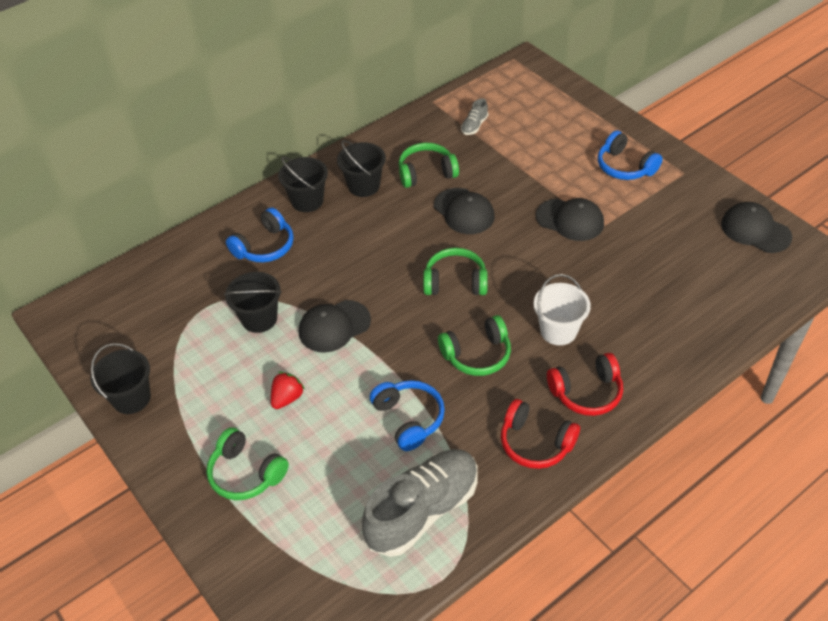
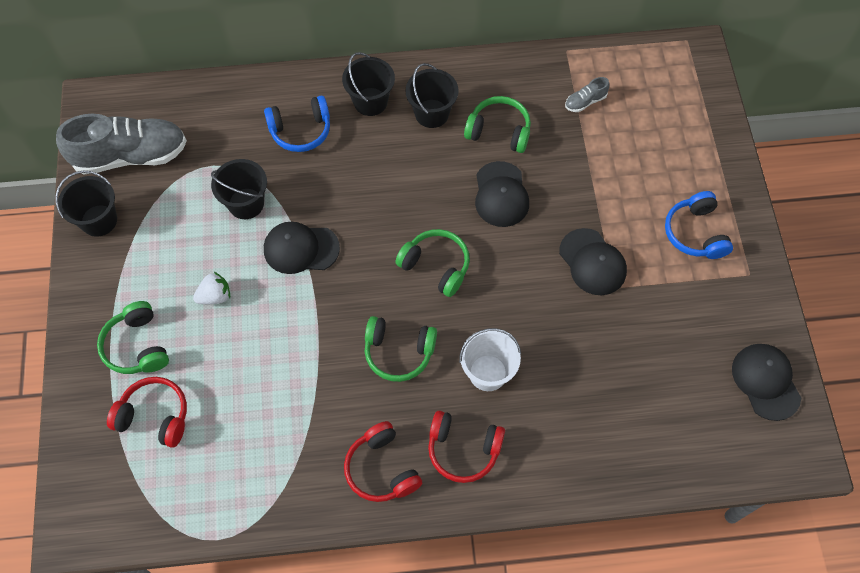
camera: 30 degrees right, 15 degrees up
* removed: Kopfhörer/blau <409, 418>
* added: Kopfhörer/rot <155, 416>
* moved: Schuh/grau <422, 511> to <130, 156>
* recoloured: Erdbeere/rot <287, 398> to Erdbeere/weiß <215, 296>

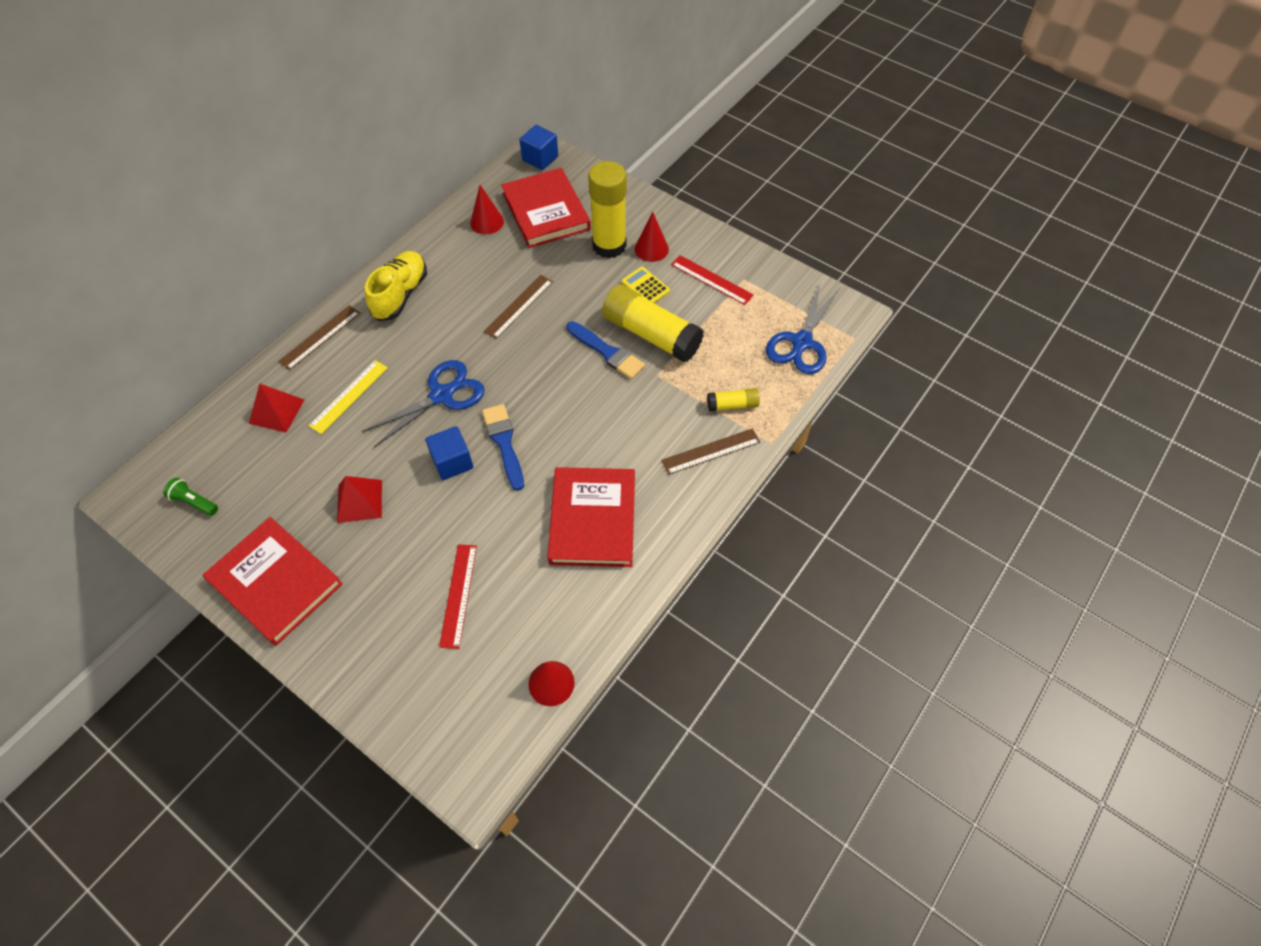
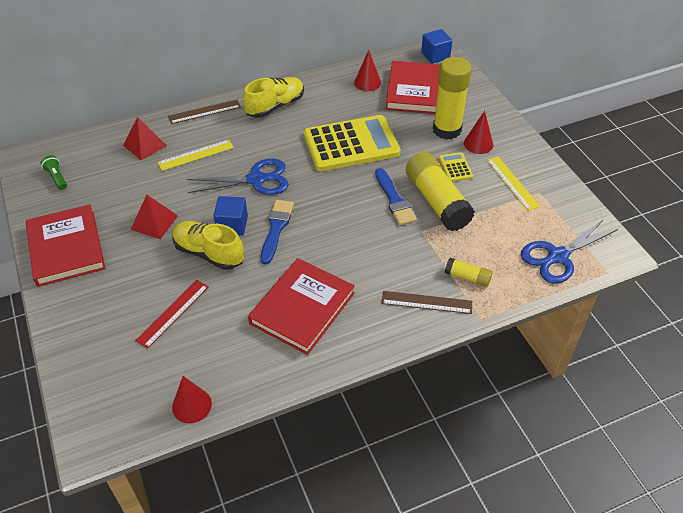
camera: 30 degrees right, 10 degrees down
* added: Schuh/gelb <209, 253>
* replaced: Lineal/braun <519, 306> to Taschenrechner/gelb <351, 144>
* recoloured: Lineal/rot <711, 280> to Lineal/gelb <512, 183>

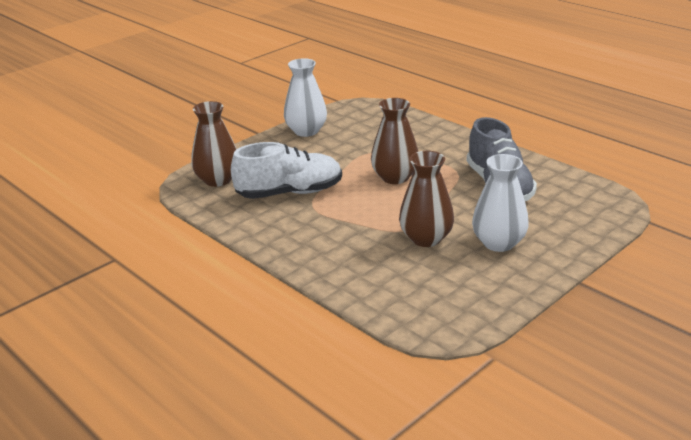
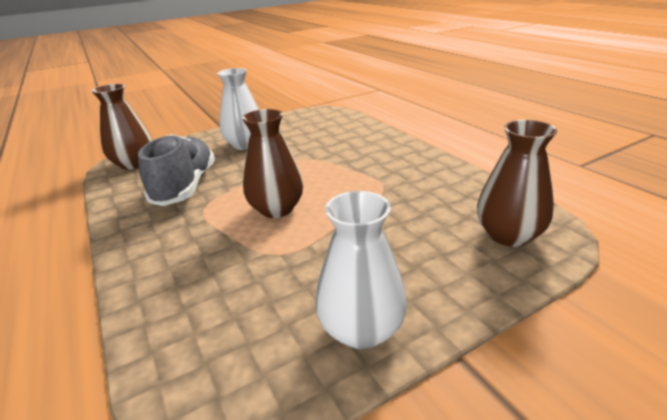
camera: 165 degrees left, 0 degrees up
* removed: Schuh/weiß <290, 193>
* moved: Vase/braun <426, 238> to <134, 164>

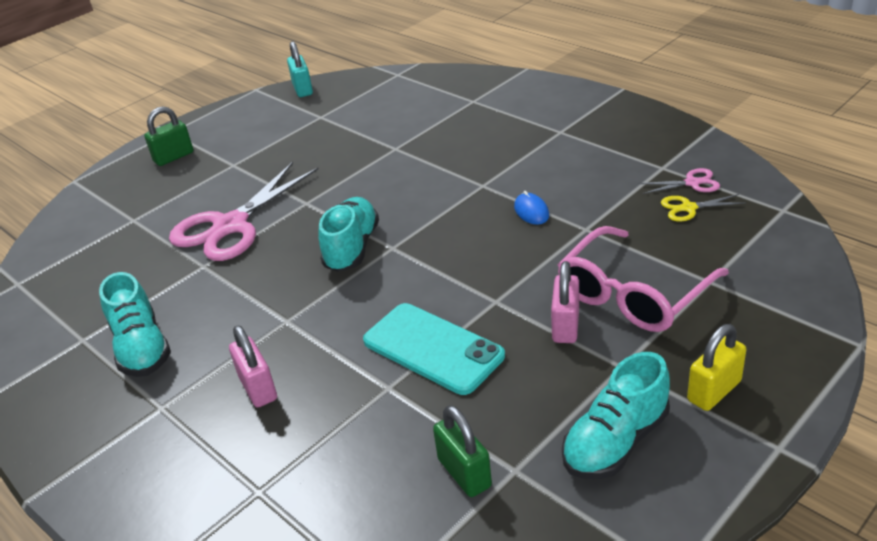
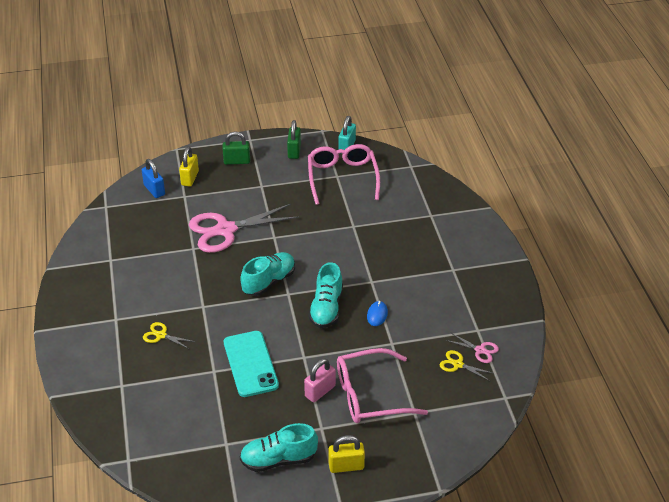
camera: 30 degrees right, 5 degrees up
* added: Vorhängeschloss/blau <154, 190>
* added: Vorhängeschloss/gelb <190, 178>
* added: Brille/rosa <342, 178>
* moved: Schuh/türkis <142, 348> to <326, 308>
* moved: Vorhängeschloss/grün <464, 473> to <294, 151>
* replaced: Vorhängeschloss/rosa <258, 388> to Schere/gelb <161, 335>

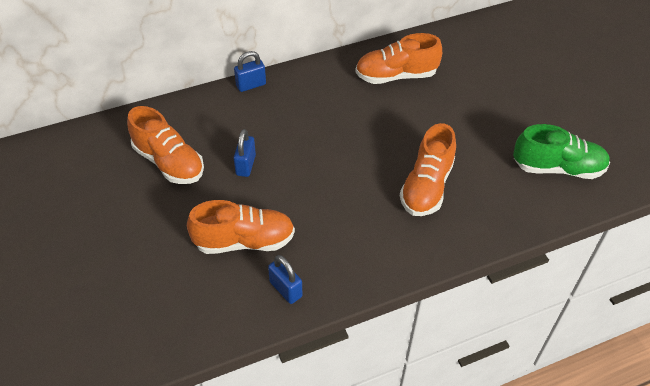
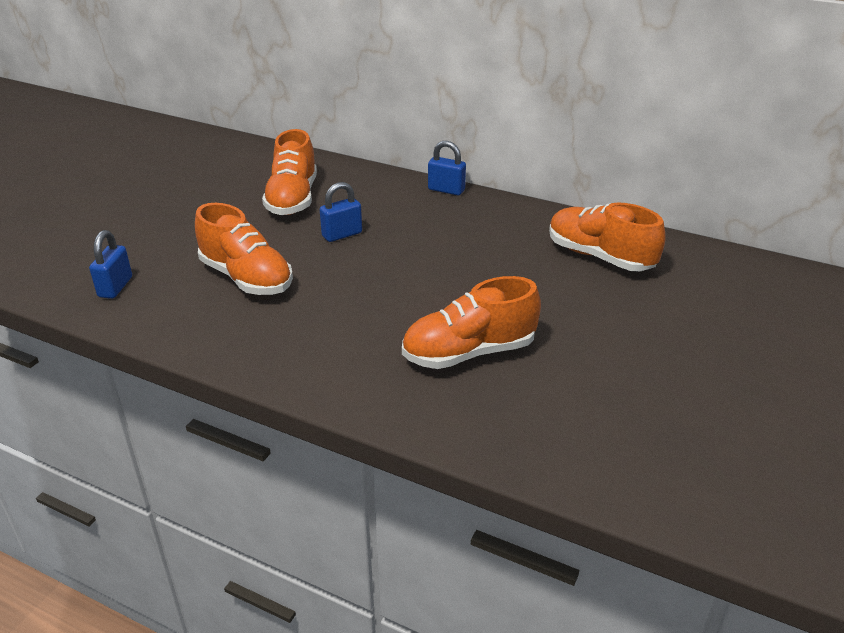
camera: 50 degrees right, 15 degrees down
* removed: Schuh/grün <557, 168>
* moved: Vorhängeschloss/blau <285, 289> to <115, 287>

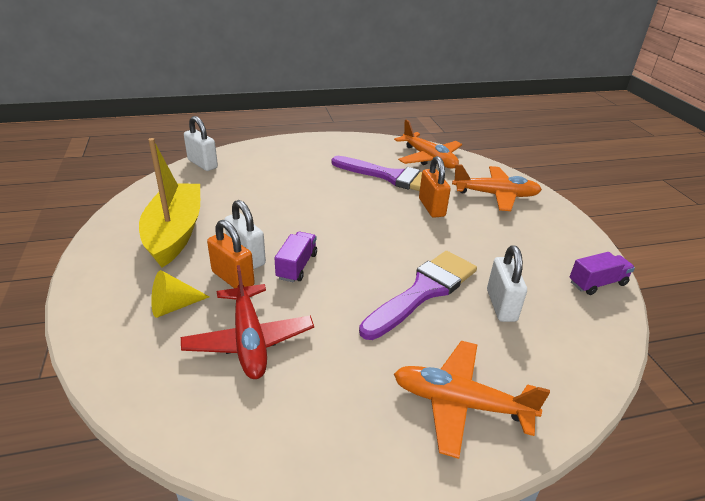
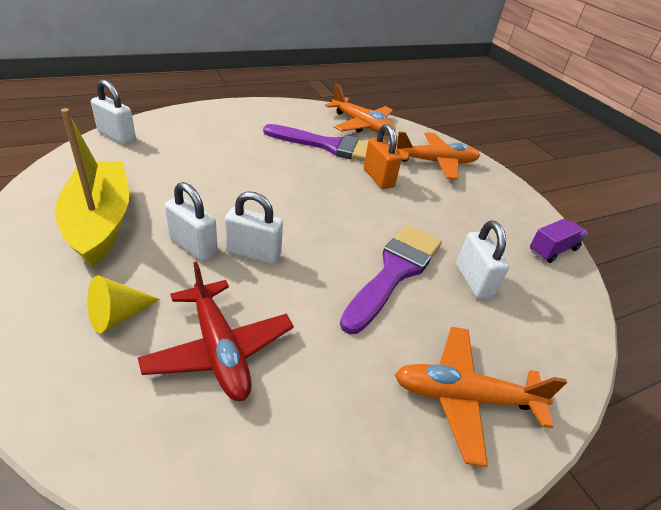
camera: 15 degrees left, 5 degrees up
* removed: Vorhängeschloss/orange <233, 278>
* replaced: Lastwagen/lila <297, 266> to Vorhängeschloss/weiß <253, 253>

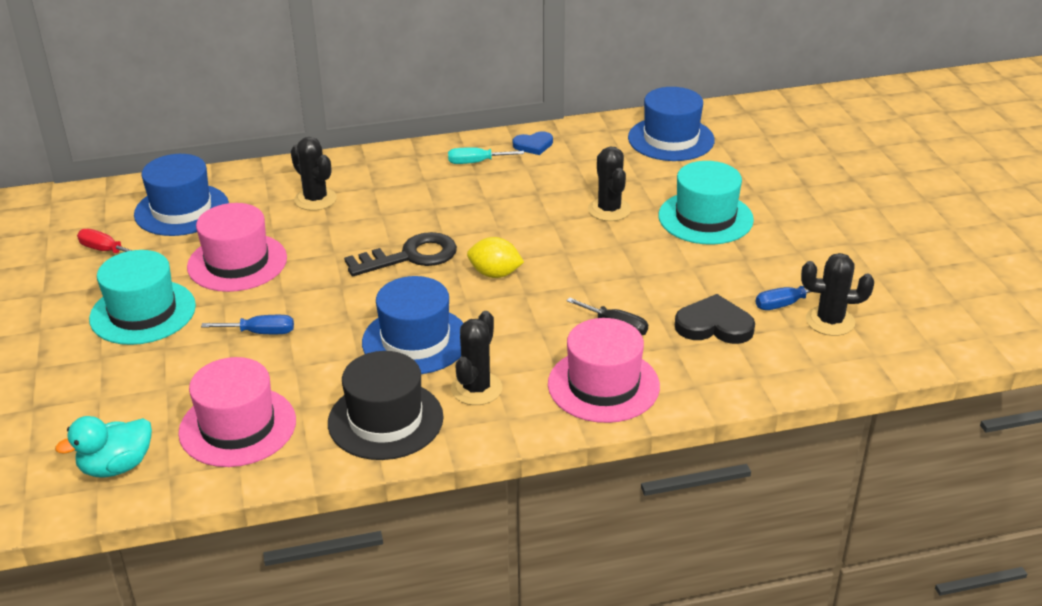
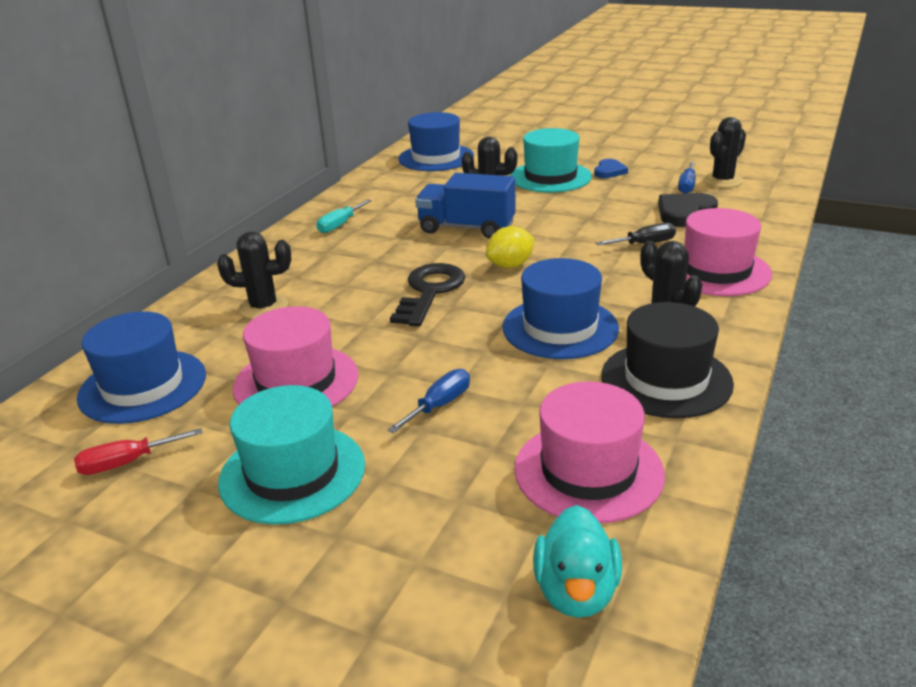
camera: 50 degrees left, 5 degrees down
* added: Lastwagen/blau <467, 228>
* moved: Herz/blau <533, 145> to <609, 171>

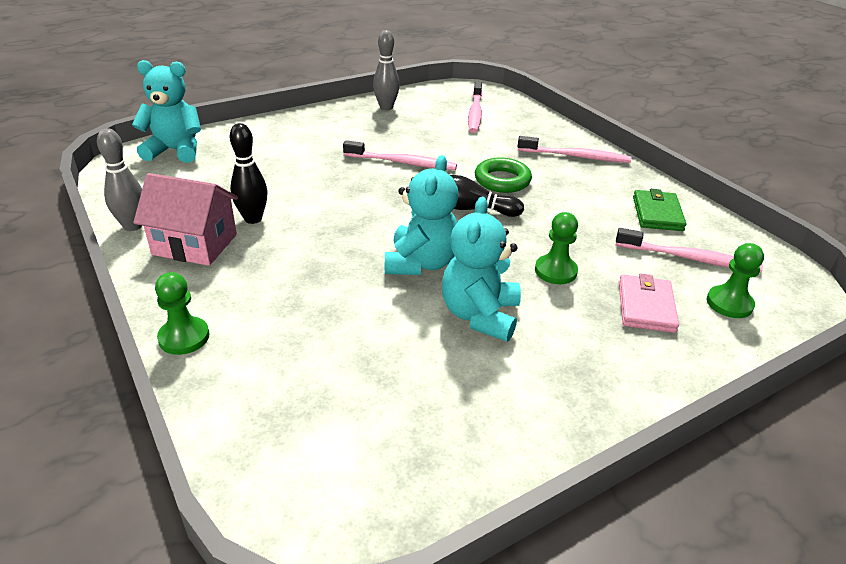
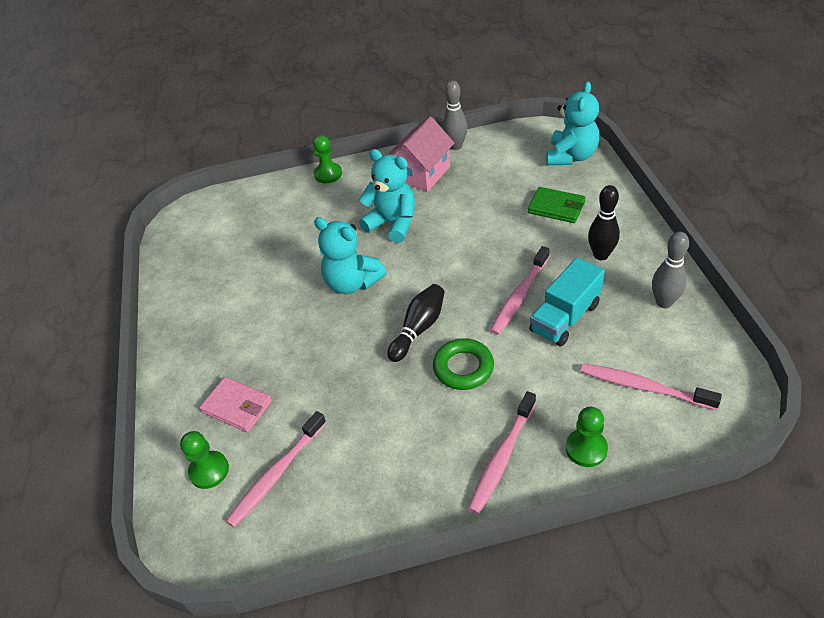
camera: 115 degrees right, 10 degrees up
* added: Lastwagen/türkis <565, 317>
* moved: Bowlingkegel/schwarz <253, 219> to <601, 255>
* moved: Teddybär/türkis <480, 315> to <393, 223>
* moved: Bauer/grün <555, 271> to <586, 449>
* moved: Geldbörse/grün <657, 214> to <556, 207>

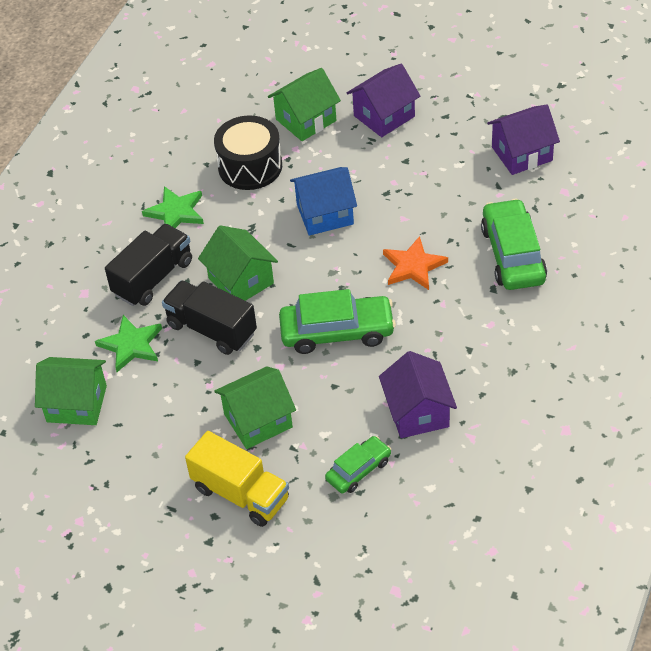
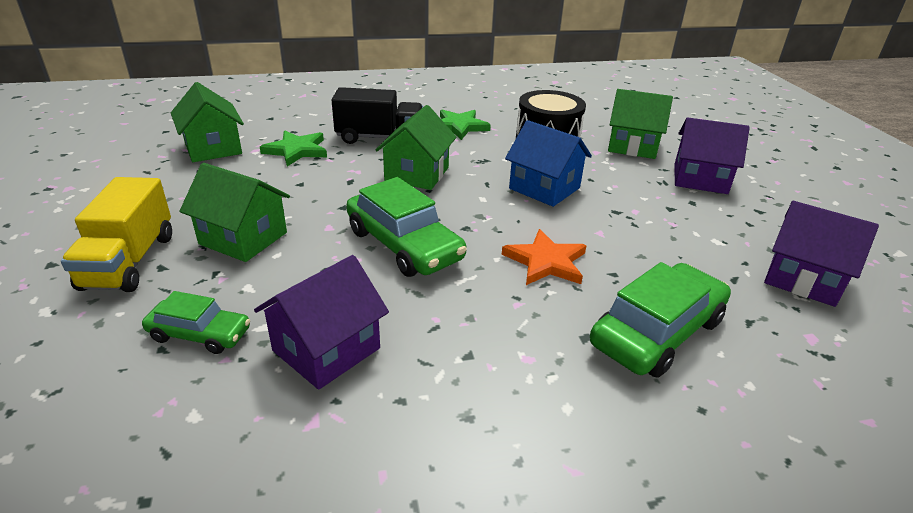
camera: 50 degrees right, 15 degrees down
* removed: Lastwagen/schwarz <211, 329>

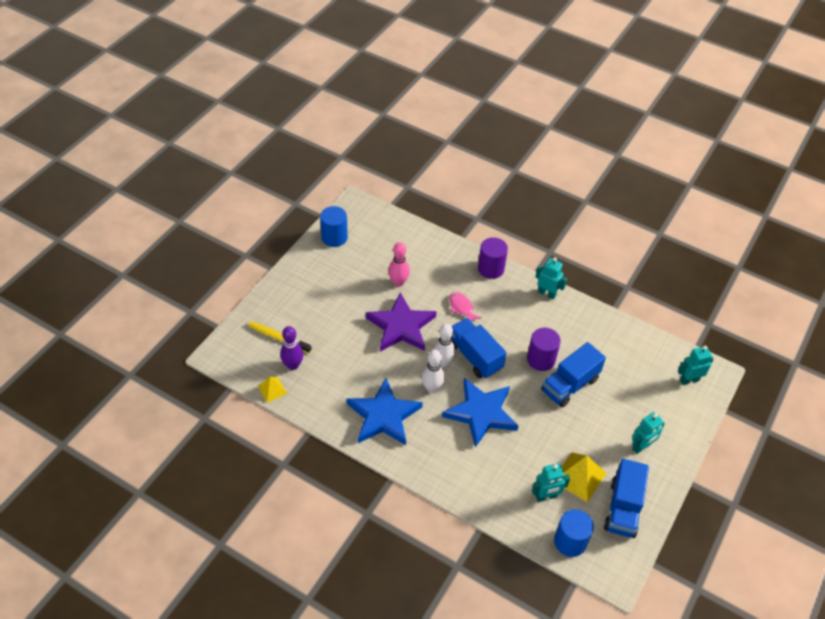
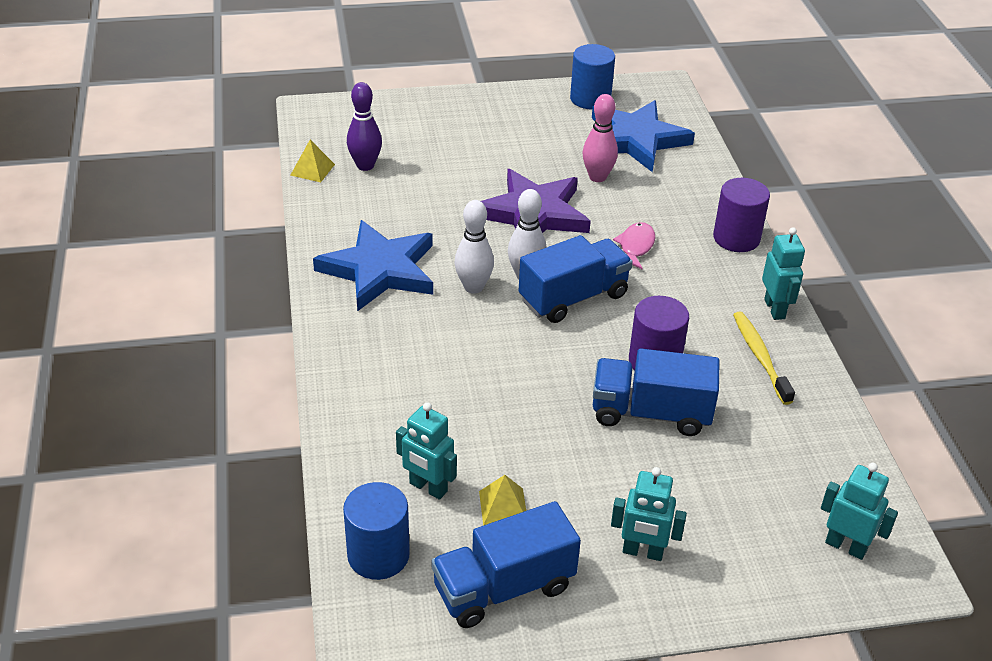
camera: 50 degrees right, 10 degrees down
* moved: Zahnbürste/gelb <278, 337> to <760, 357>
* moved: Stern/blau <481, 413> to <636, 139>
* turned: Lastwagen/blau <474, 356> = <573, 298> 45 degrees clockwise
* resized: Pyramide/gelb <579, 477> = <503, 506> x0.58

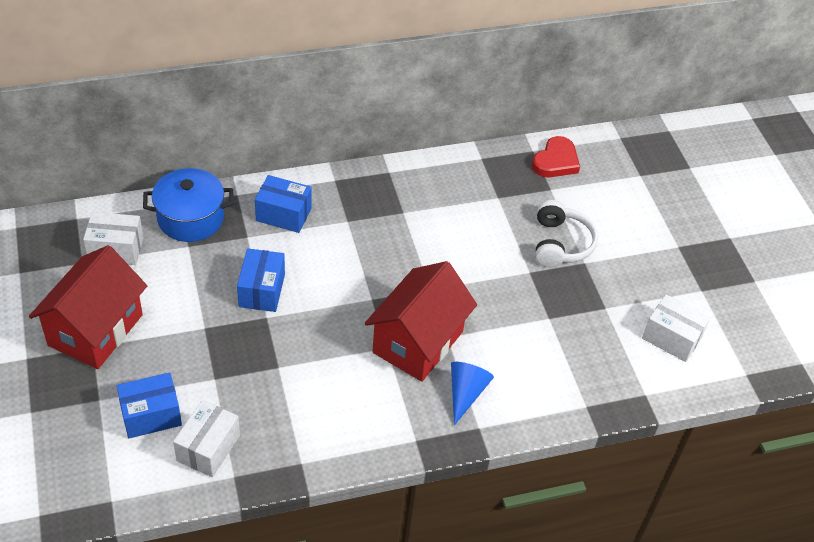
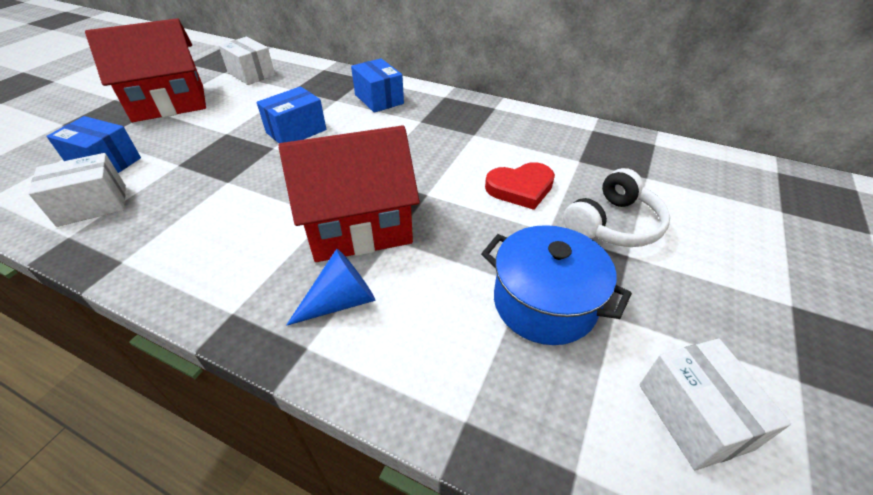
camera: 45 degrees right, 5 degrees down
* moved: Kochtopf/blau <190, 218> to <544, 303>
* moved: Herz/rot <556, 161> to <520, 188>

